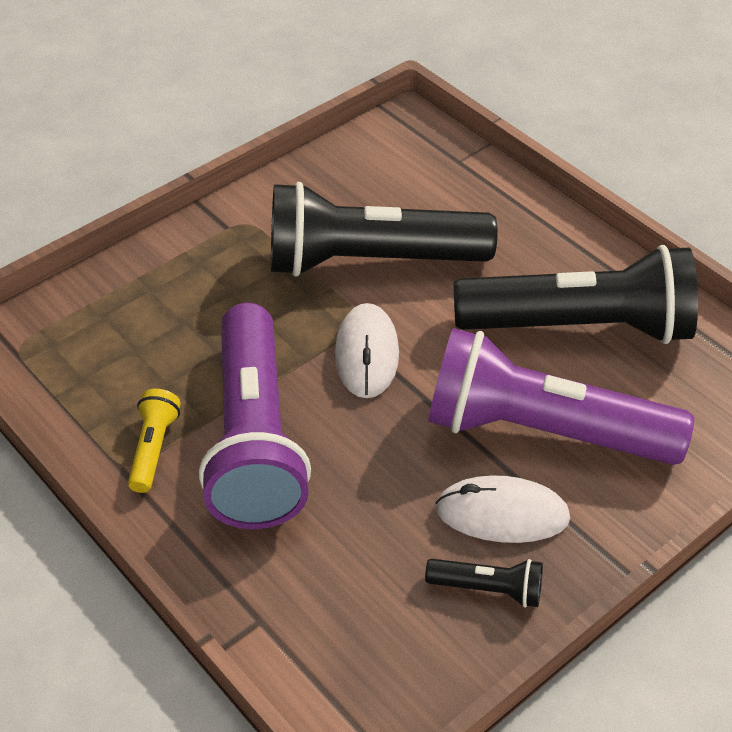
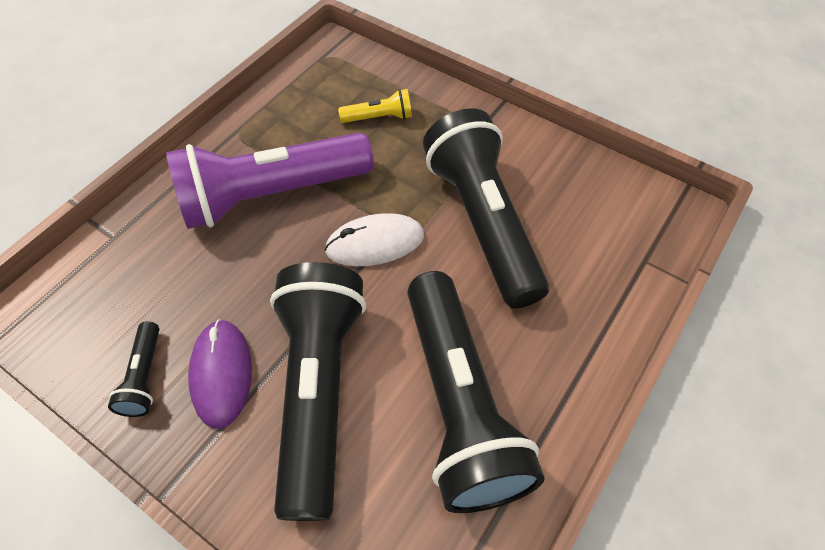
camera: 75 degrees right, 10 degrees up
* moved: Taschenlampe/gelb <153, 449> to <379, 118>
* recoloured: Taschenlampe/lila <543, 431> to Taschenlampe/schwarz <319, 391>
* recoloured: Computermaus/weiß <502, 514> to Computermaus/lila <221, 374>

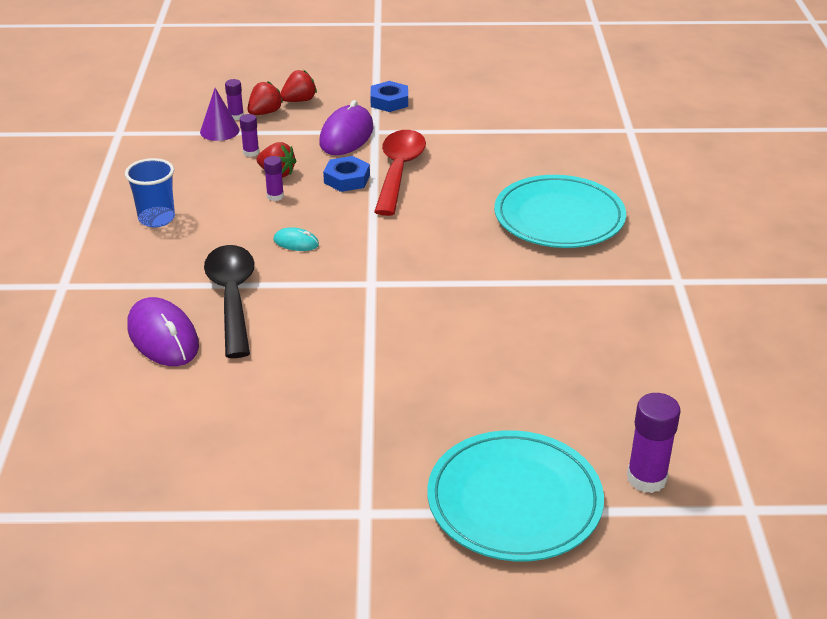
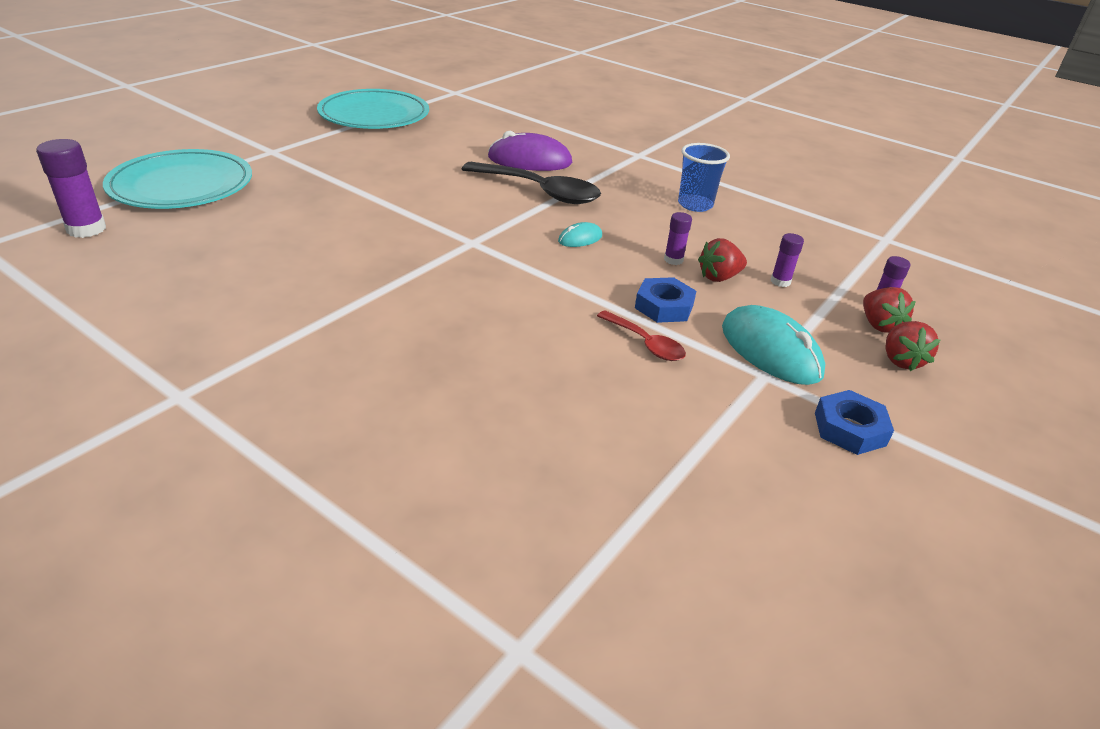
camera: 125 degrees right, 0 degrees up
* removed: Kegel/lila <219, 131>
* moved: Teller/türkis <559, 217> to <374, 115>
* recoloured: Computermaus/lila <346, 135> to Computermaus/türkis <770, 350>
* resized: Löffel/rot <399, 171> = <645, 344> x0.53

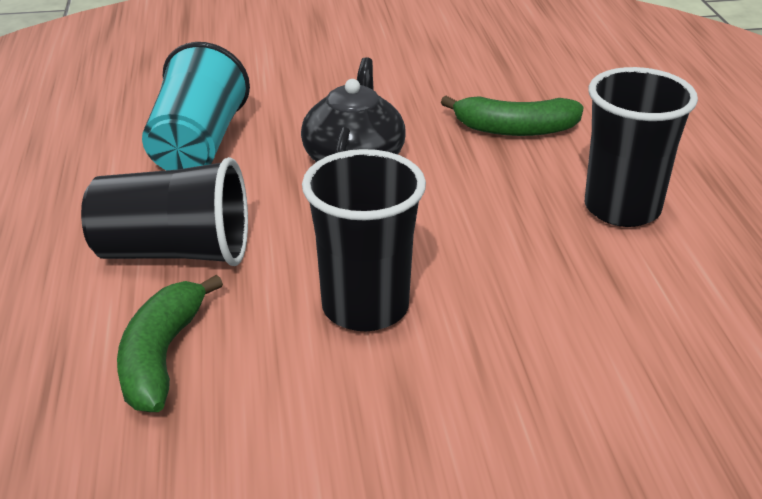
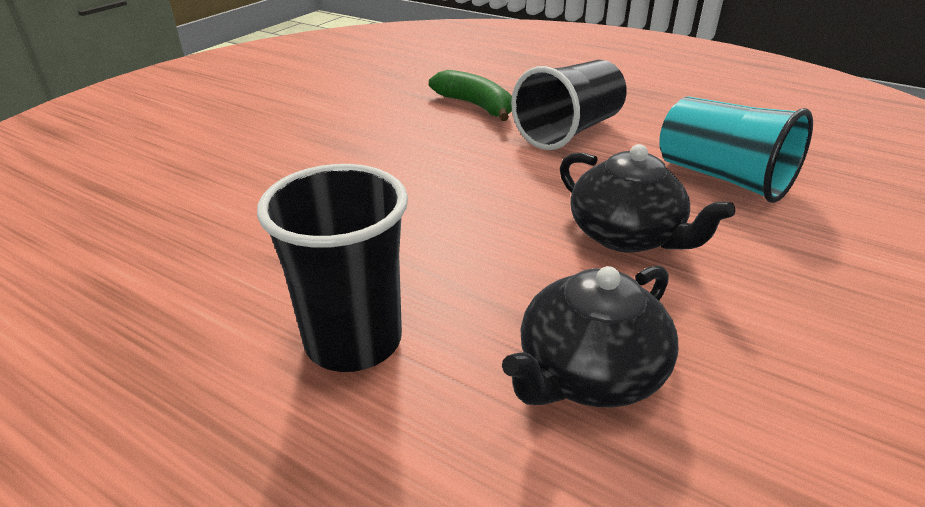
camera: 130 degrees right, 0 degrees up
* removed: Becher/schwarz <365, 307>
* replaced: Banane/grün <515, 129> to Teekanne/schwarz <588, 373>

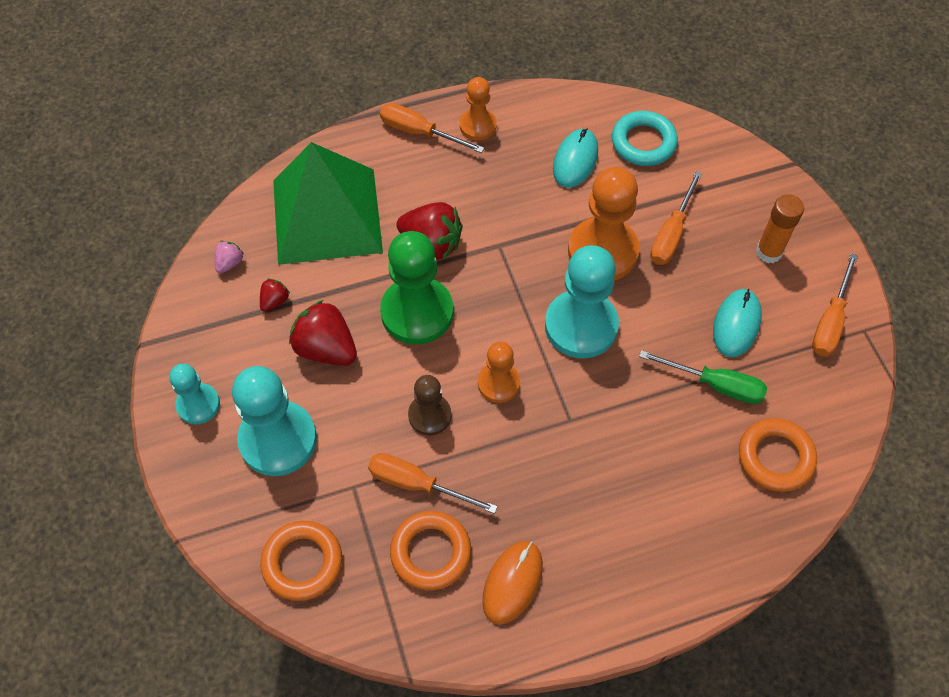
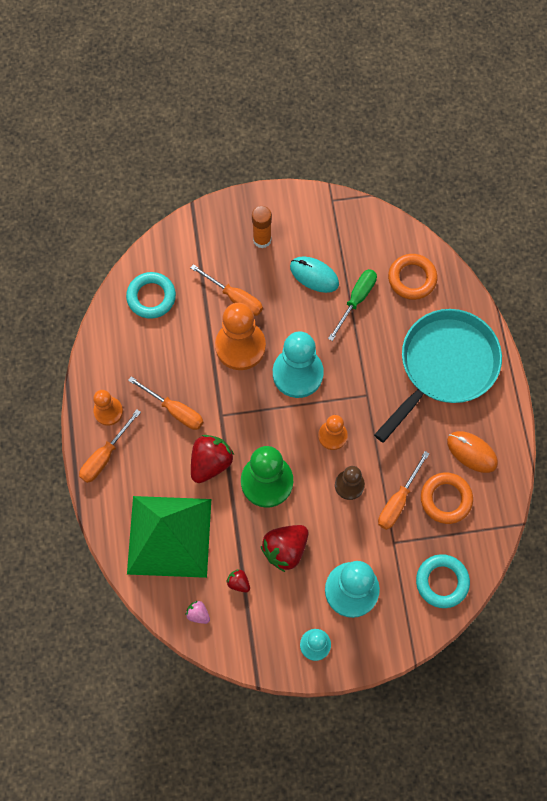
camera: 80 degrees left, 10 degrees up
* removed: Computermaus/türkis <575, 160>
* added: Pfanne/türkis <444, 366>
* moved: Schraubenzieher/orange <830, 321> to <175, 410>
* recoloured: Ring/orange <302, 562> to Ring/türkis <442, 582>

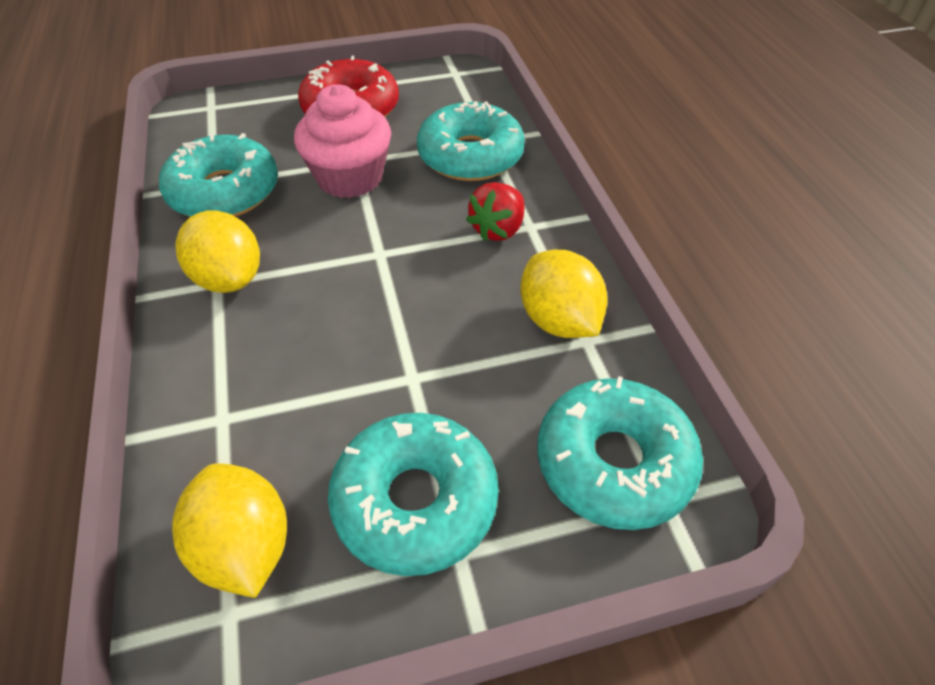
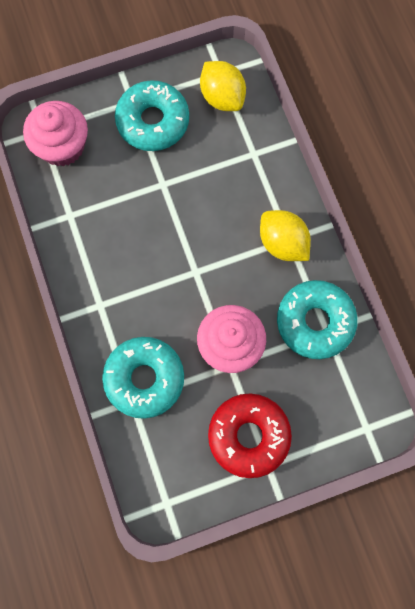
camera: 175 degrees right, 25 degrees up
* removed: Erdbeere/rot <498, 229>
* removed: Zitrone/gelb <558, 320>
* replaced: Donut/türkis <614, 462> to Muffin/rosa <62, 146>

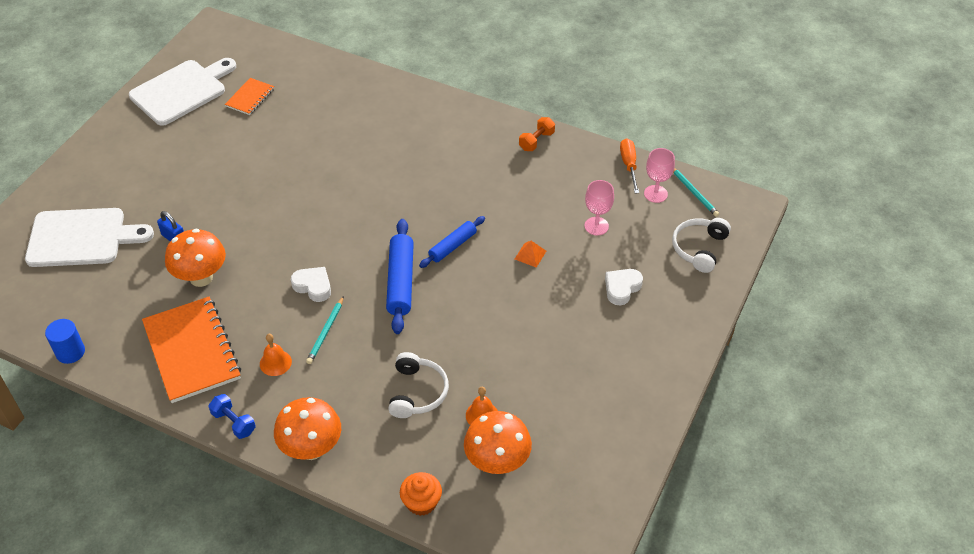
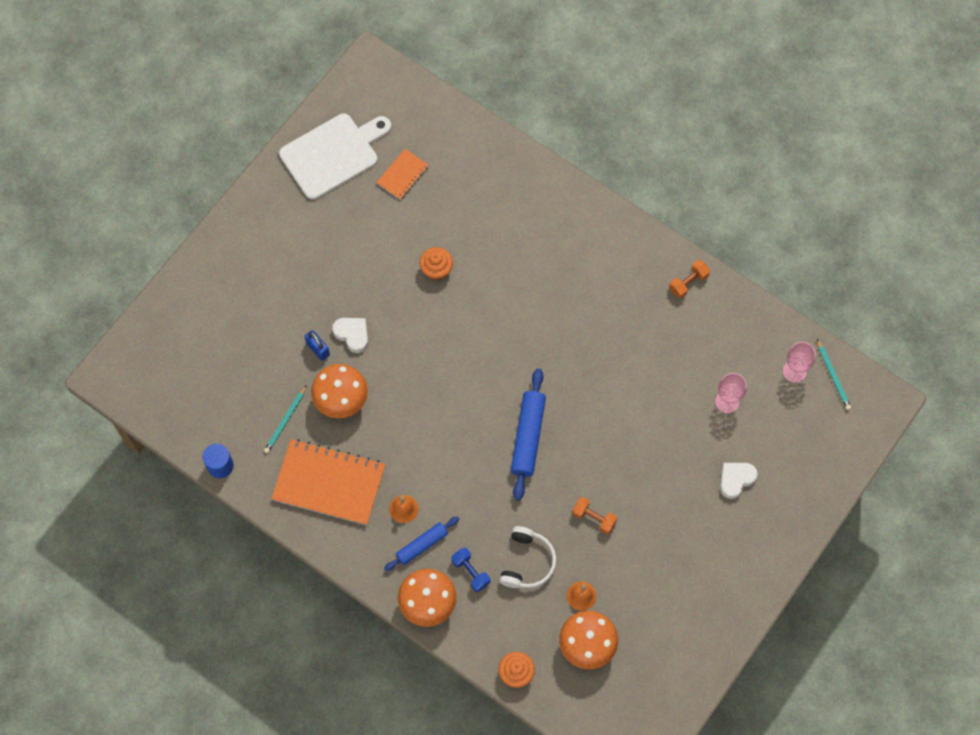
camera: 10 degrees right, 20 degrees up
* removed: Schneidebrett/weiß <82, 238>
* removed: Pyramide/orange <530, 255>
* removed: Schraubenzieher/orange <629, 165>
* removed: Kopfhörer/weiß <699, 248>
* added: Muffin/orange <436, 269>
* added: Hantel/orange <594, 518>
* moved: Hantel/blau <234, 422> to <470, 572>
* moved: Herz/weiß <313, 286> to <352, 335>
* moved: Bleistift/türkis <326, 332> to <285, 421>
* moved: Nudelholz/blau <452, 246> to <422, 545>
* turned: Notizbuch/orange <191, 351> = <329, 483> 60 degrees counterclockwise

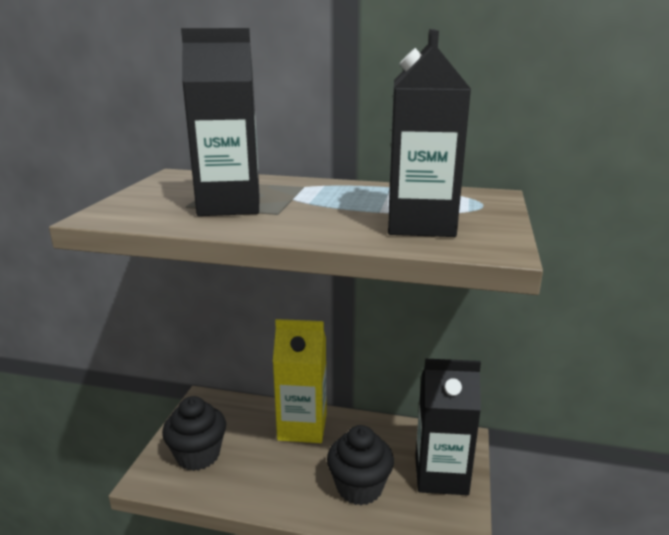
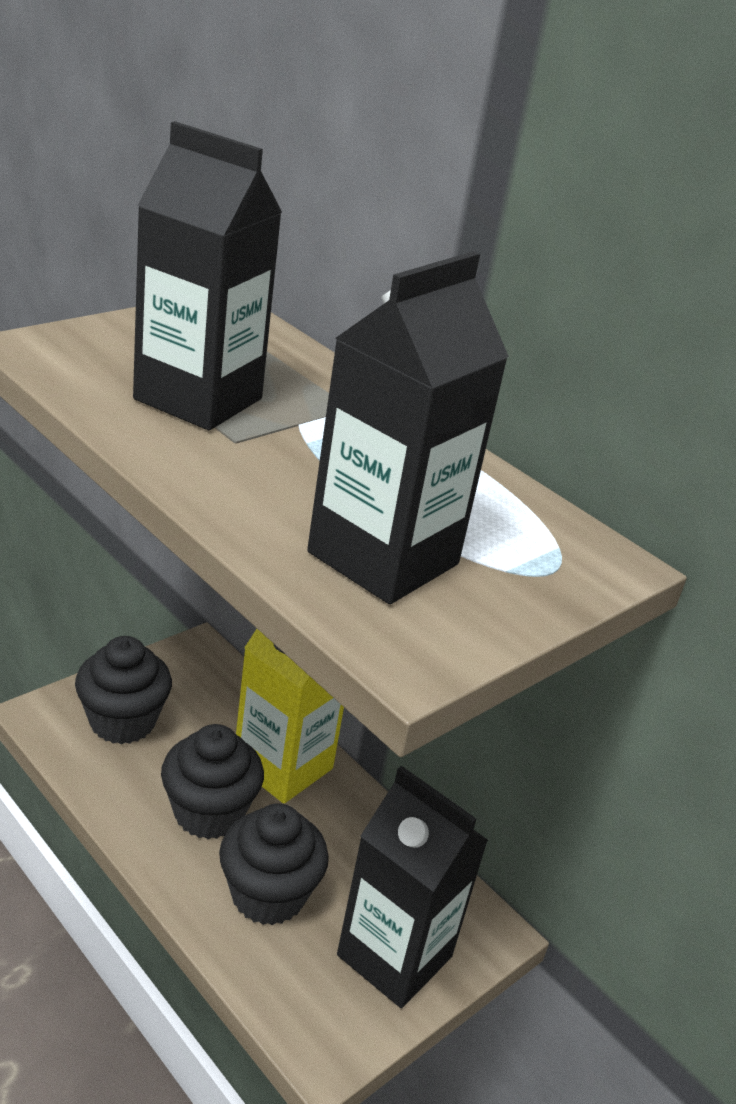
camera: 30 degrees right, 10 degrees up
* added: Muffin/schwarz <209, 812>

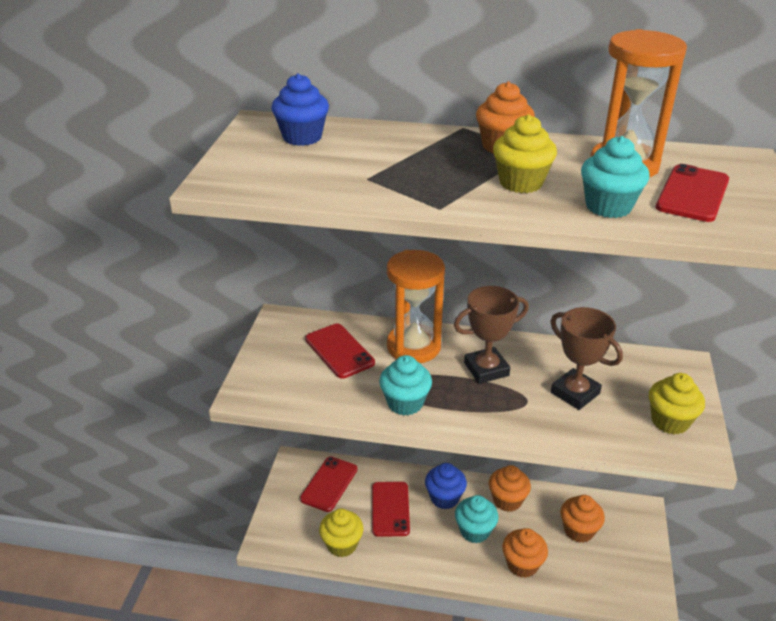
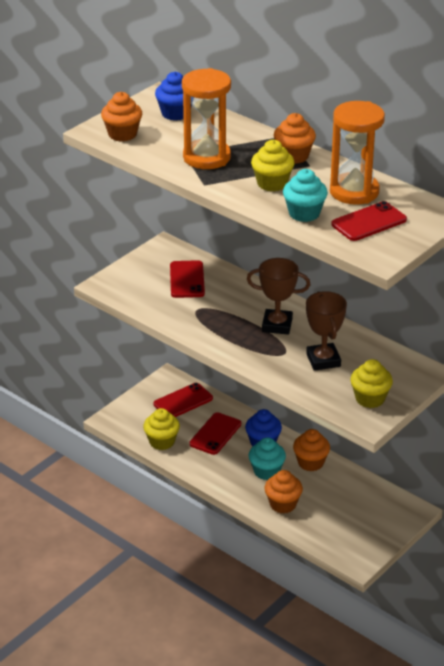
camera: 30 degrees right, 0 degrees up
* removed: Muffin/türkis <405, 403>
* moved: Sanduhr/orange <413, 347> to <206, 157>
* moved: Muffin/orange <578, 530> to <122, 134>

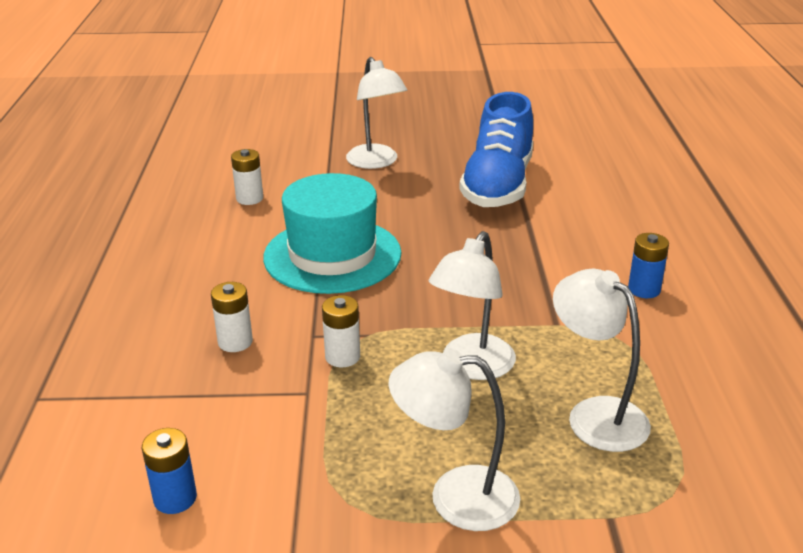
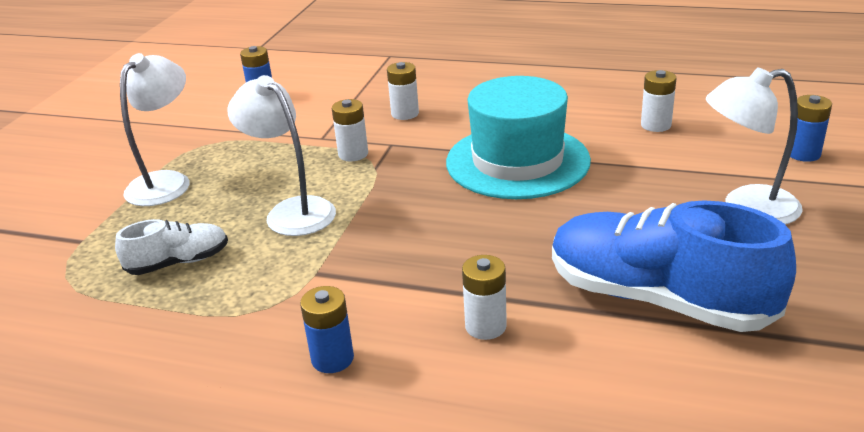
camera: 110 degrees right, 0 degrees up
* added: Batterie/weiß <485, 326>
* added: Batterie/blau <803, 154>
* replaced: Lampe/weiß <595, 414> to Schuh/weiß <179, 262>

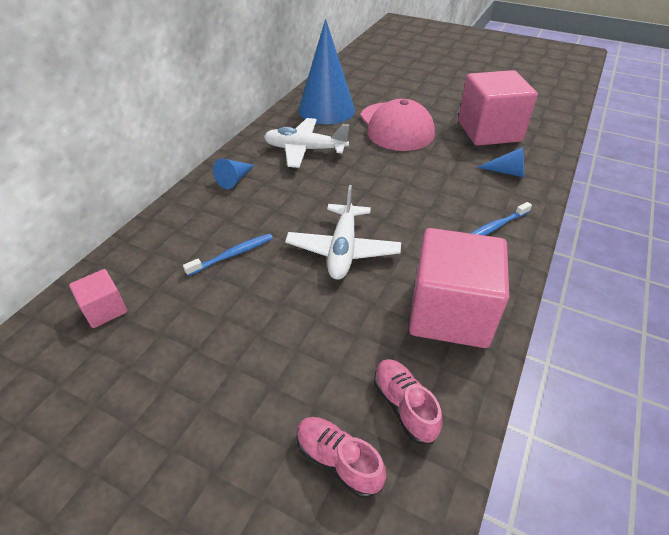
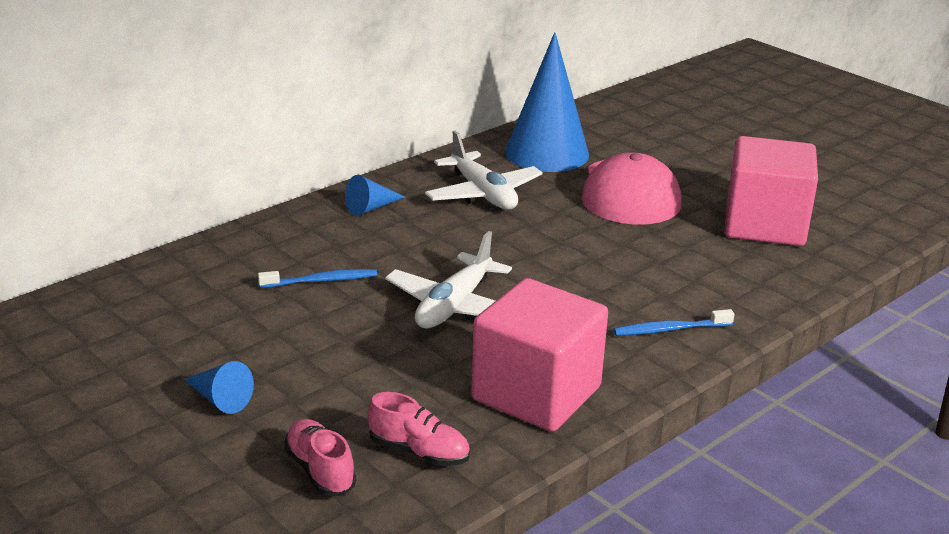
camera: 20 degrees right, 15 degrees down
* removed: Kubus/rosa <105, 309>
* moved: Kegel/blau <507, 172> to <219, 399>
* turned: Flugzeug/weiß <305, 150> = <483, 194> 150 degrees counterclockwise
* turned: Schuh/rosa <404, 406> = <419, 452> 120 degrees clockwise

